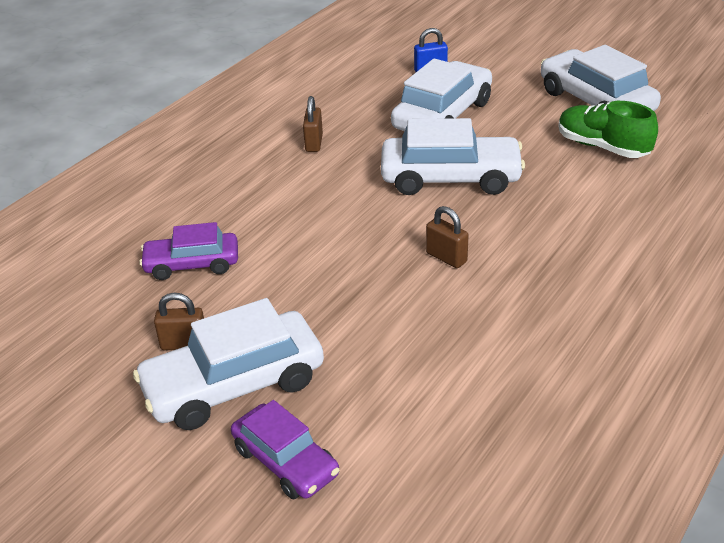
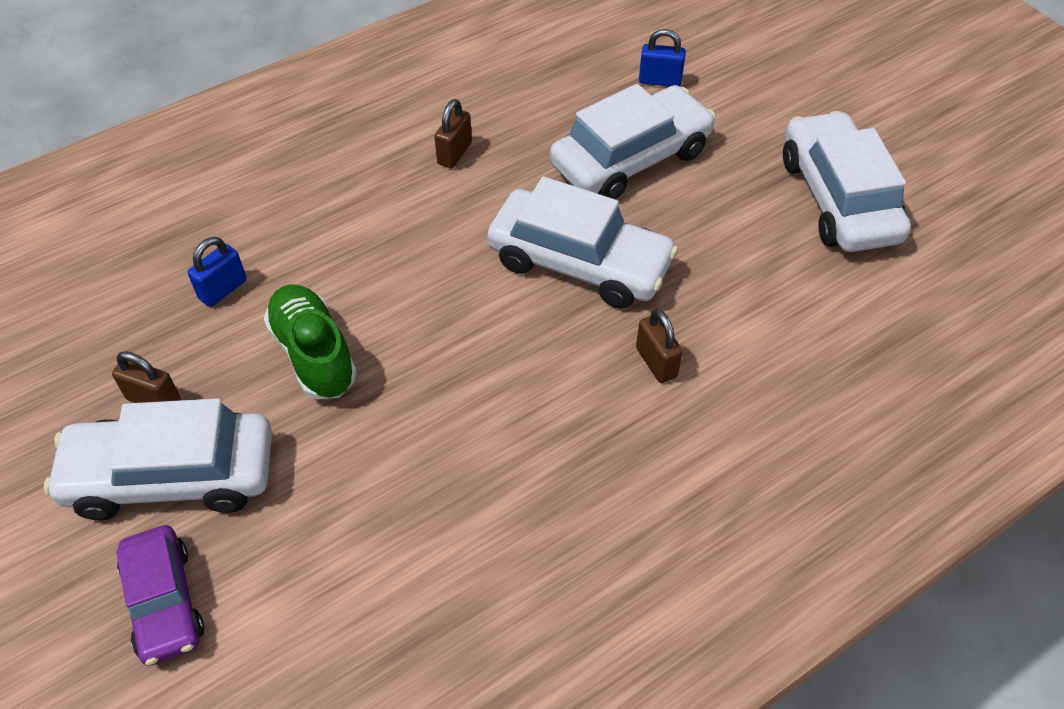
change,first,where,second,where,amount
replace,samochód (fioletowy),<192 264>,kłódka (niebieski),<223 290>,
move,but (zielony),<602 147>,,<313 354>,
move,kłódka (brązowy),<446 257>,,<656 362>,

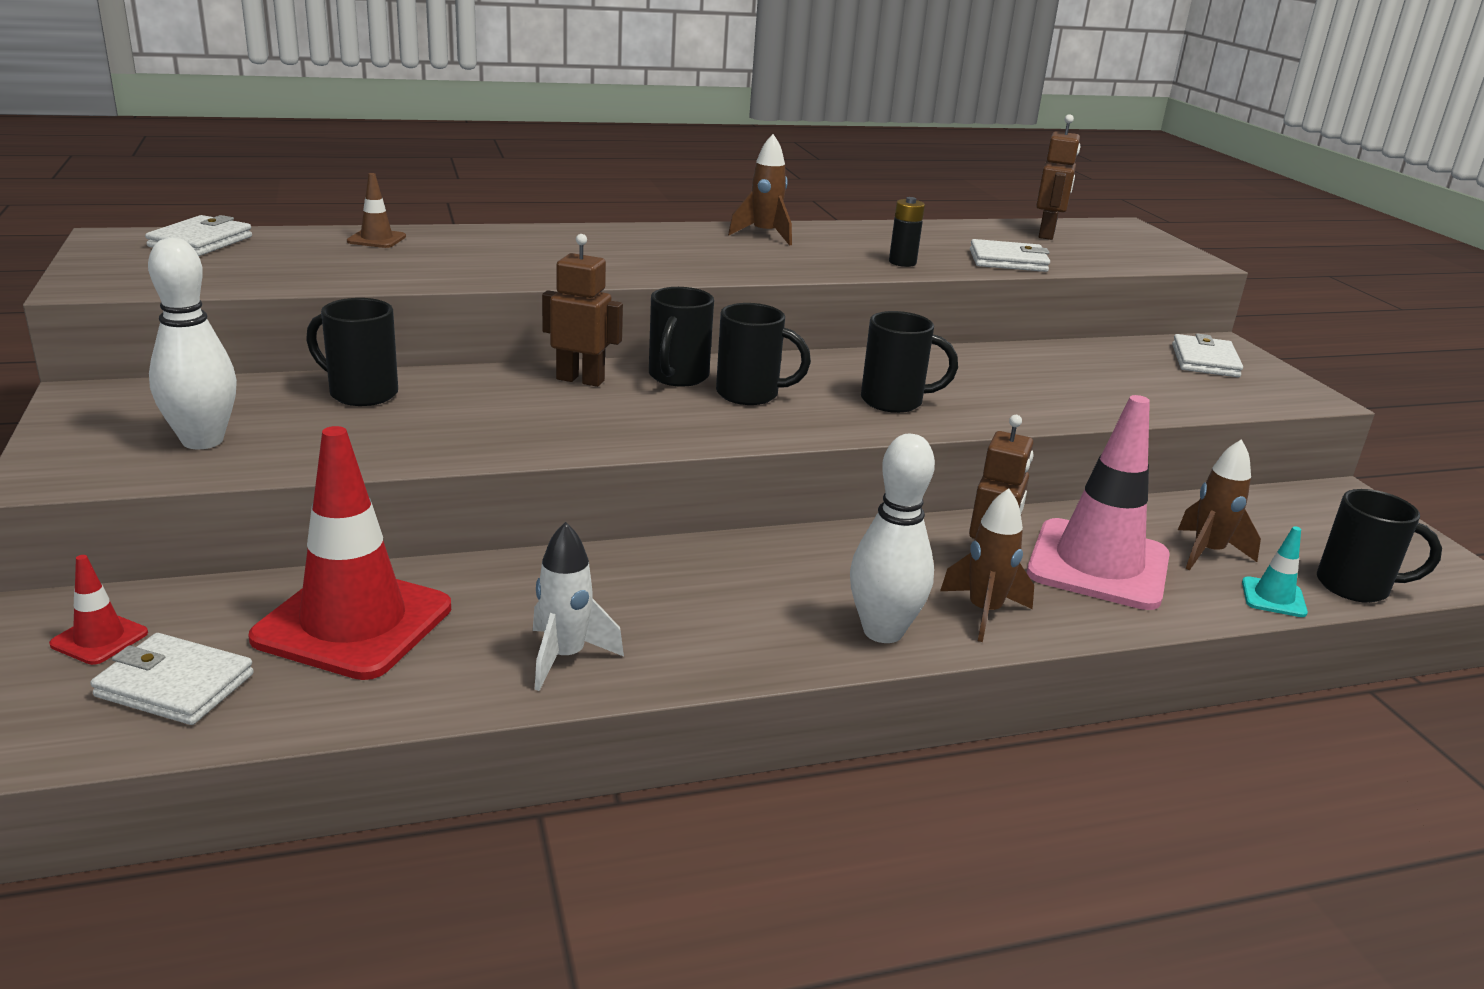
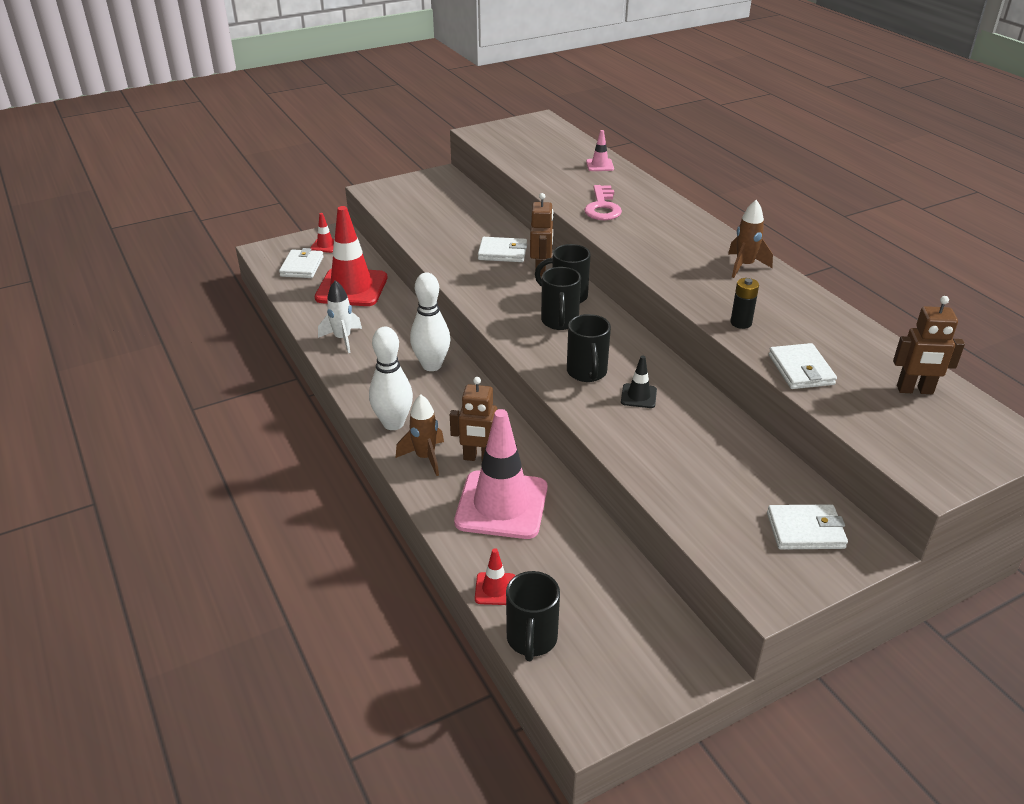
change,first,where,second,where,amount
move,kręgiel (biały),<202 441>,,<432 365>,
recolor,pachołek (turkusowy),<1273 597>,pachołek (czerwony),<495 589>,
move,portfel (biały),<201 242>,,<502 252>,
insert,,,klucz (różowy),<602 207>,
recolor,pachołek (brązowy),<376 239>,pachołek (różowy),<600 165>,
insert,,,pachołek (czarny),<638 396>,
delete,kubek (czarny),<361 393>,,,
delete,rakieta (brązowy),<1207 553>,,,

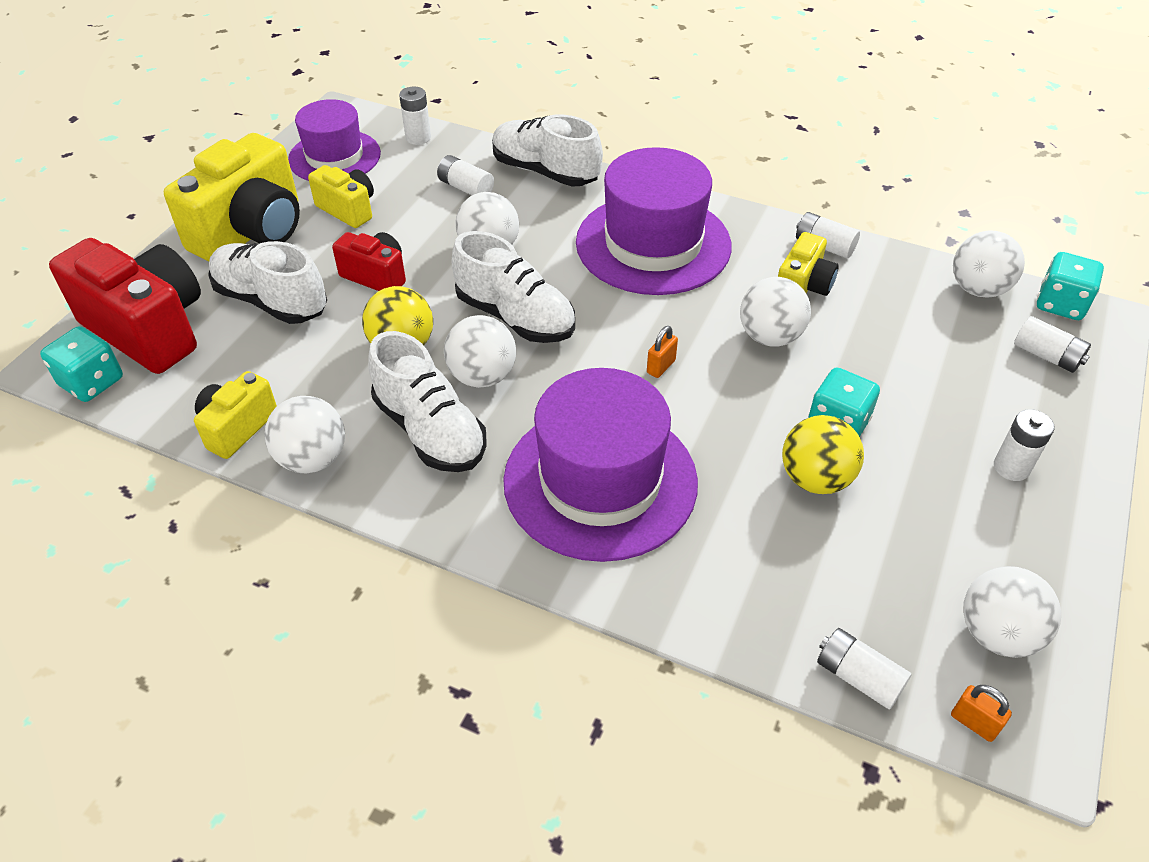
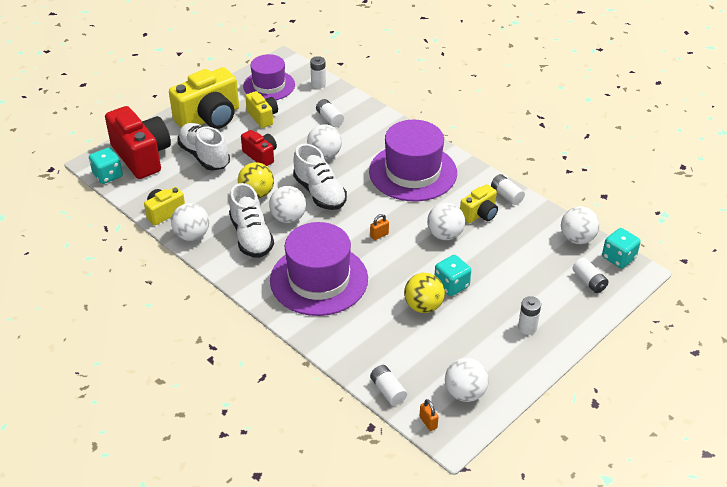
change,first,where,second,where,amount
delete,but (biały),<545 171>,,,

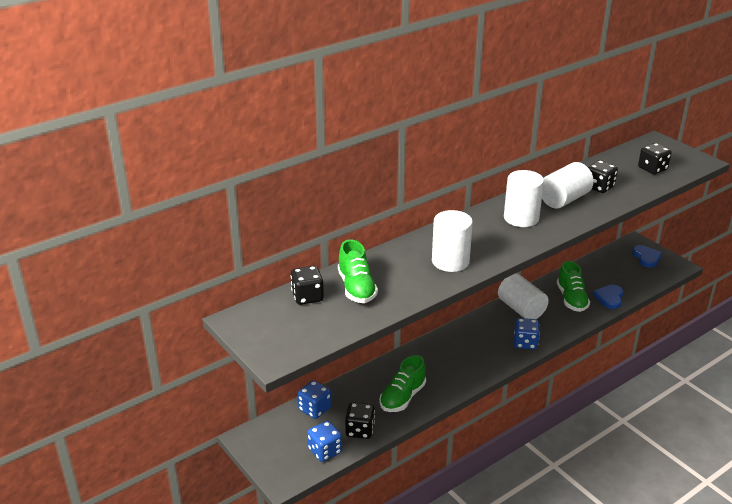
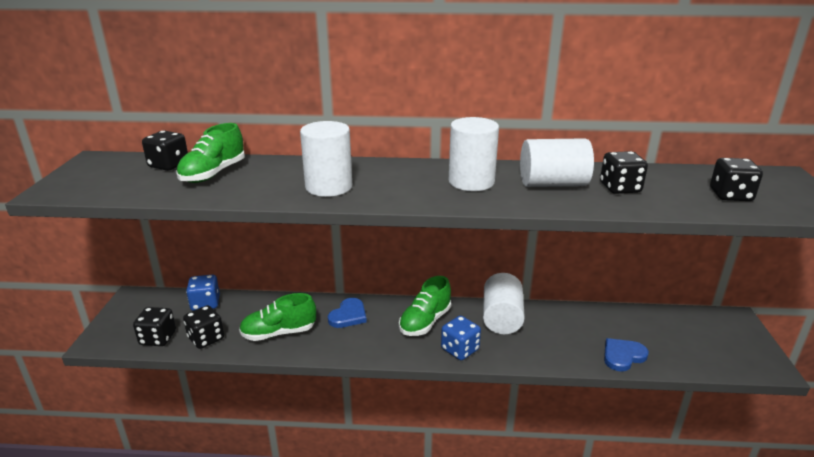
change,first,where,second,where,amount
recolor,kostka do gry (niebieski),<325 451>,kostka do gry (czarny),<158 338>,
move,serce (niebieski),<646 257>,,<348 315>,
move,but (zielony),<571 299>,,<425 322>,

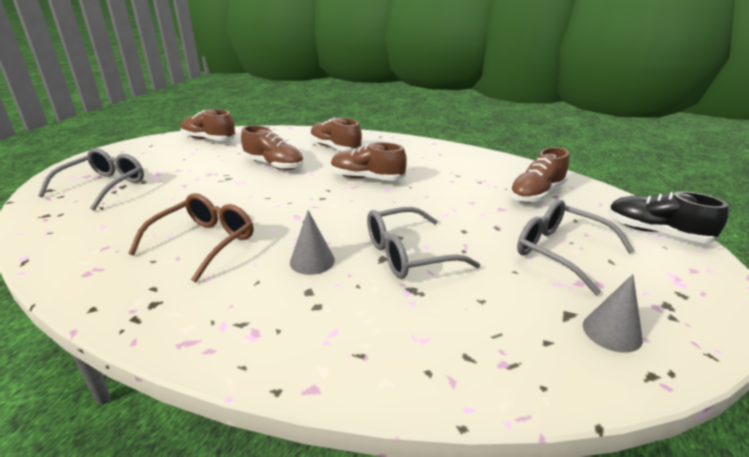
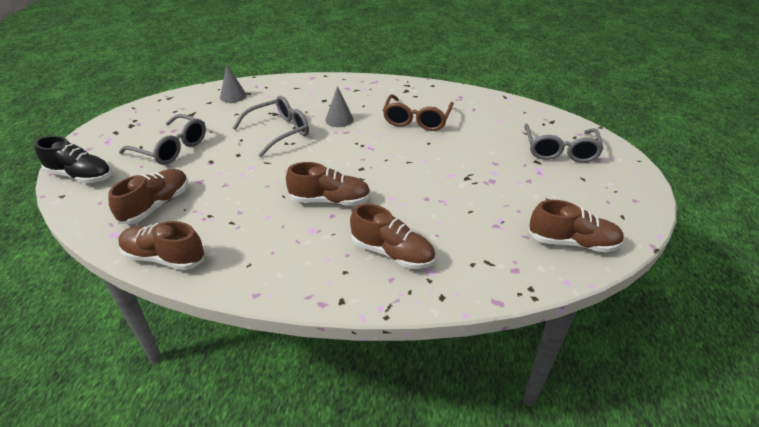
change,first,where,second,where,amount
move,but (brązowy),<274 165>,,<164 257>,
move,stożek (szary),<612 332>,,<233 96>,

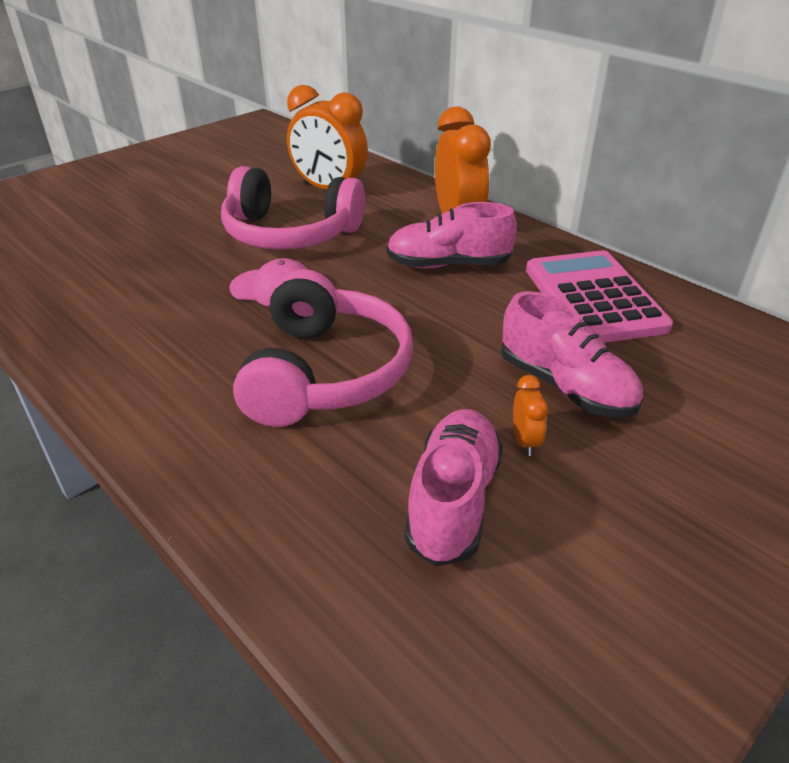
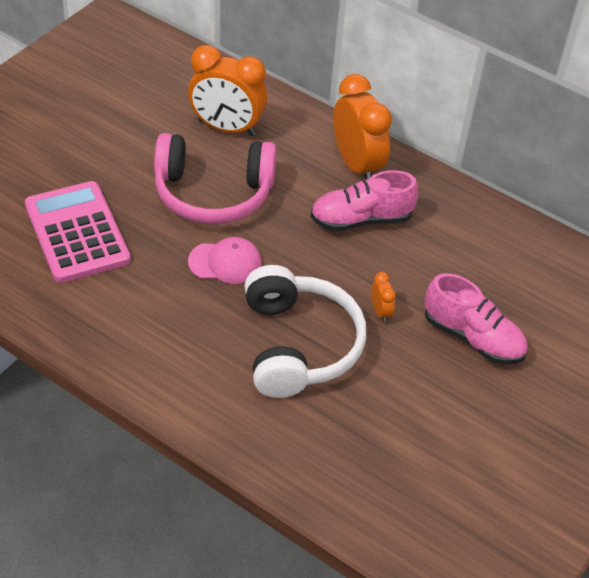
change,first,where,second,where,amount
move,kalkulator (różowy),<594 298>,,<77 232>,
recolor,słuchawki (różowy),<324 372>,słuchawki (biały),<297 345>,
move,budzik (pomarańczowy),<525 441>,,<380 311>,
delete,but (różowy),<453 501>,,,

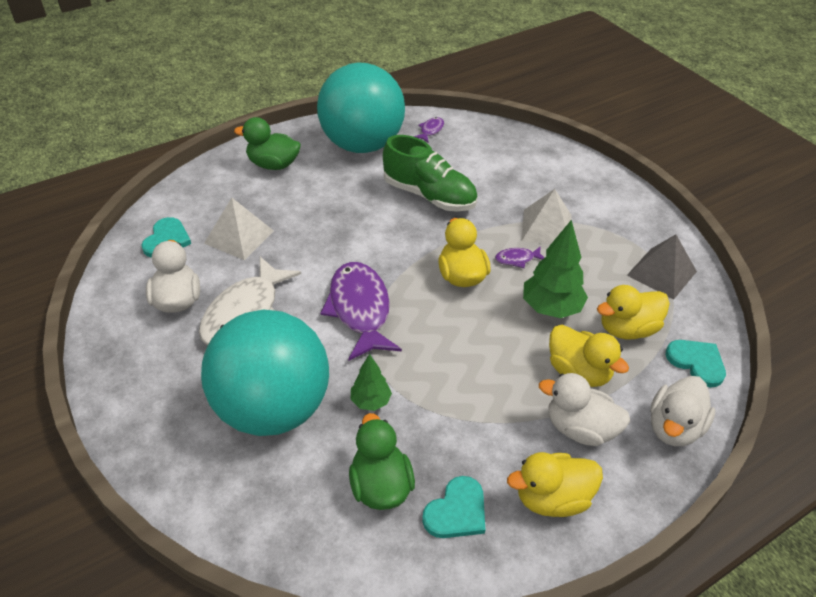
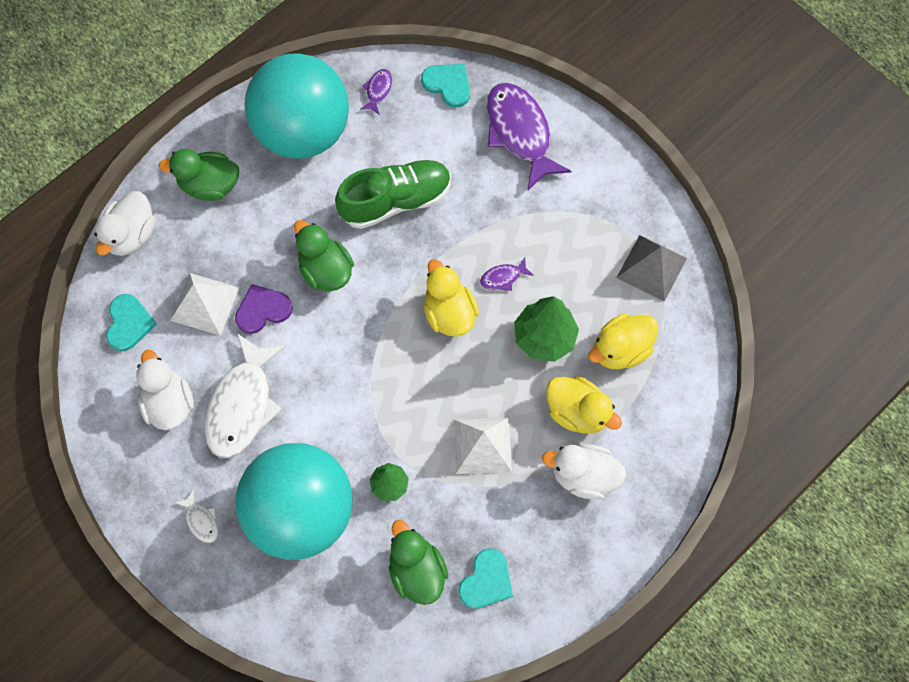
change,first,where,second,where,amount
move,kaczka (biały),<674 428>,,<131 235>,
insert,,,ryba (biały),<201 520>,
insert,,,serce (fioletowy),<262 310>,
insert,,,kaczka (zielony),<326 270>,
rotate,but (zielony),<429 195>,,<395 200>,45 degrees counterclockwise
move,serce (turkusowy),<697 362>,,<448 85>,
move,piramida (biały),<547 227>,,<482 445>,
move,ryba (fioletowy),<360 309>,,<520 133>,
delete,kaczka (żółty),<552 498>,,,

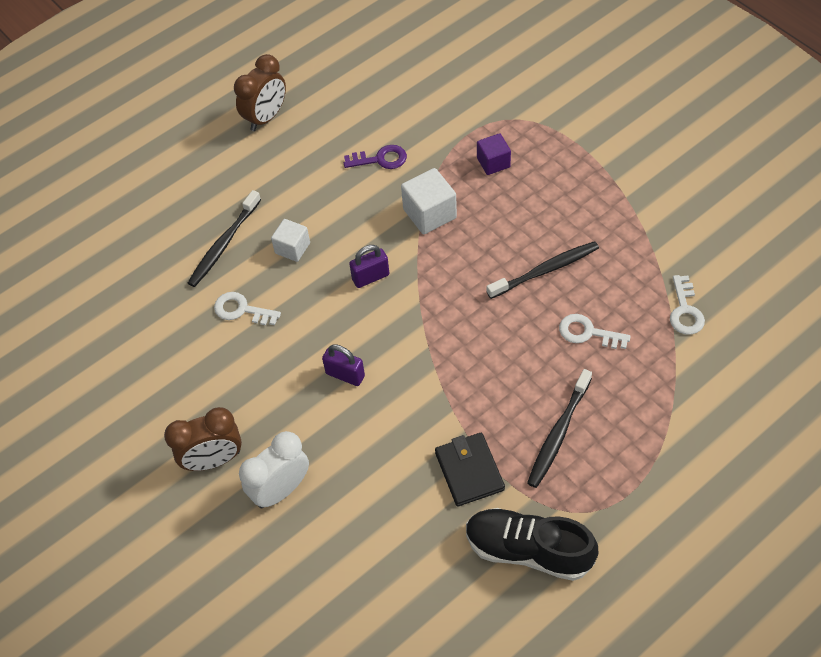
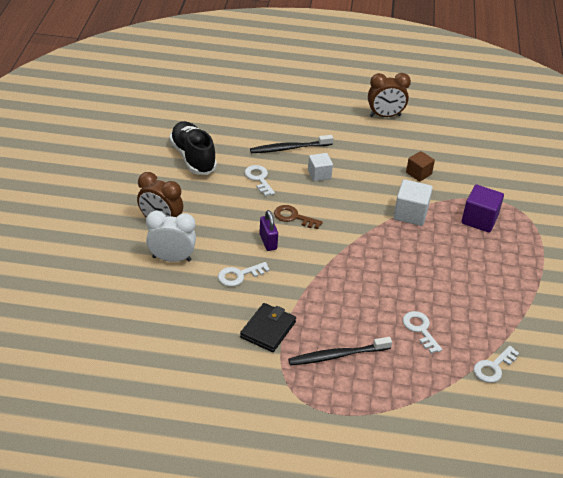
change,first,where,second,where,amount
move,but (czarny),<528 550>,,<193 157>,
insert,,,klucz (biały),<239 275>,
insert,,,klucz (brązowy),<293 217>,
replace,klucz (fioletowy),<380 159>,sześcian (brązowy),<418 173>,
resize,sześcian (fioletowy),<493 162>,,<479 220>,x1.51
delete,kłódka (fioletowy),<370 277>,,,
delete,szczoteczka do zębów (czarny),<546 270>,,,

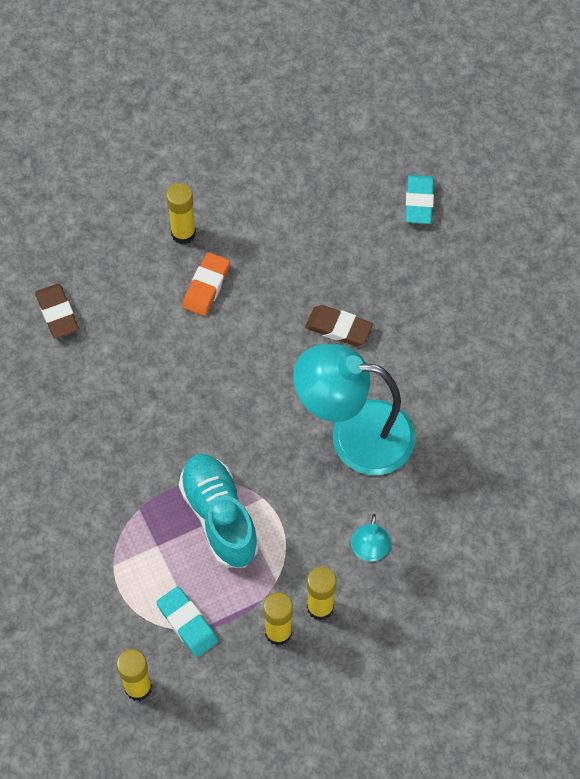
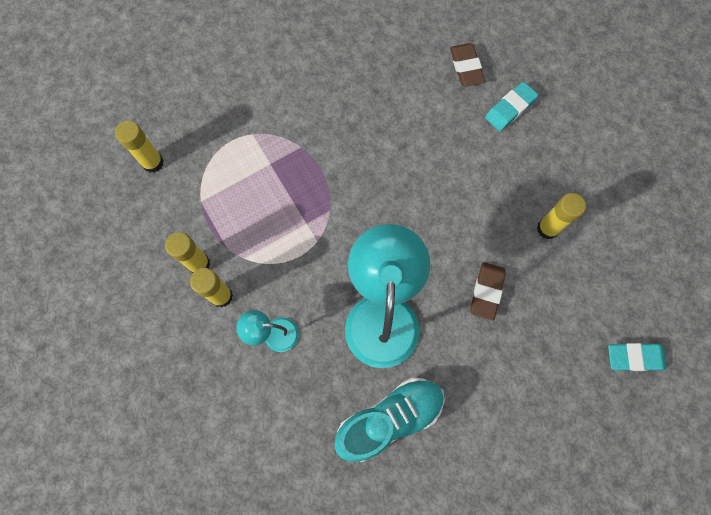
change,first,where,second,where,amount
move,but (turkusowy),<219 517>,,<389 418>,
rotate,gumka do mazania (brązowy),<57 313>,,<466 67>,75 degrees counterclockwise
move,gumka do mazania (turkusowy),<187 623>,,<510 109>,
move,klej w sztyfcie (żółty),<183 233>,,<547 228>,
delete,gumka do mazania (pomarańczowy),<206 287>,,,

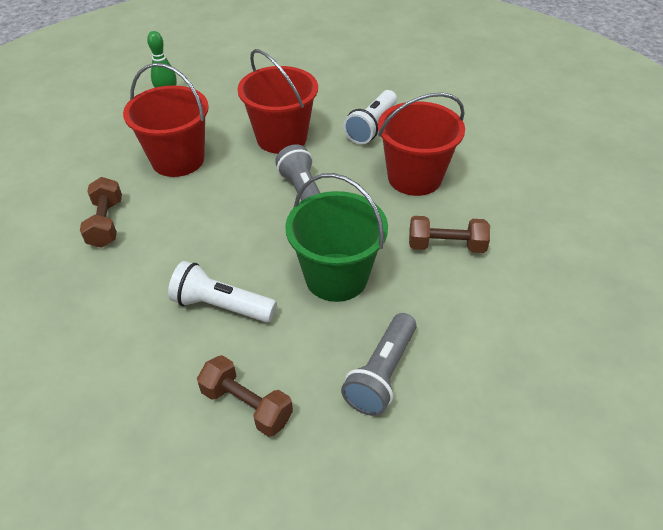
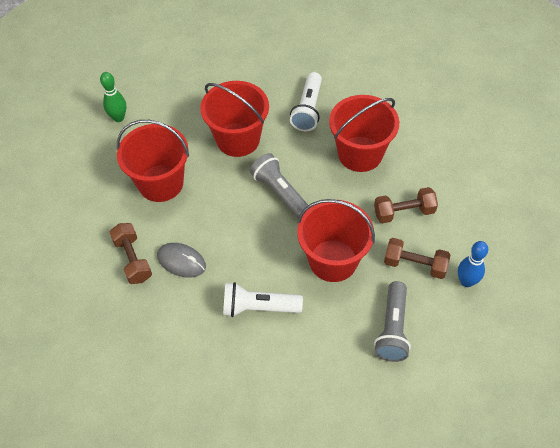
change,first,where,second,where,amount
insert,,,myszka (szary),<181 261>,
recolor,wiadro (zielony),<336 277>,wiadro (czerwony),<333 260>,
move,hantel (brązowy),<247 405>,,<415 264>,
insert,,,kręgiel (niebieski),<466 281>,

